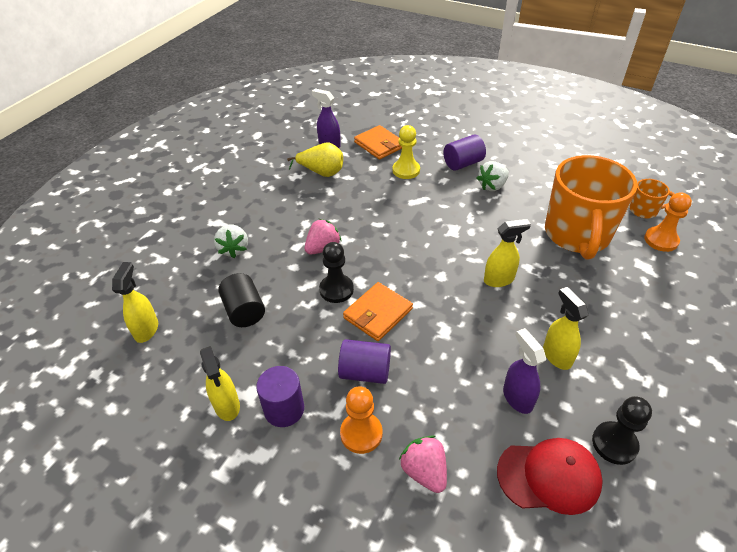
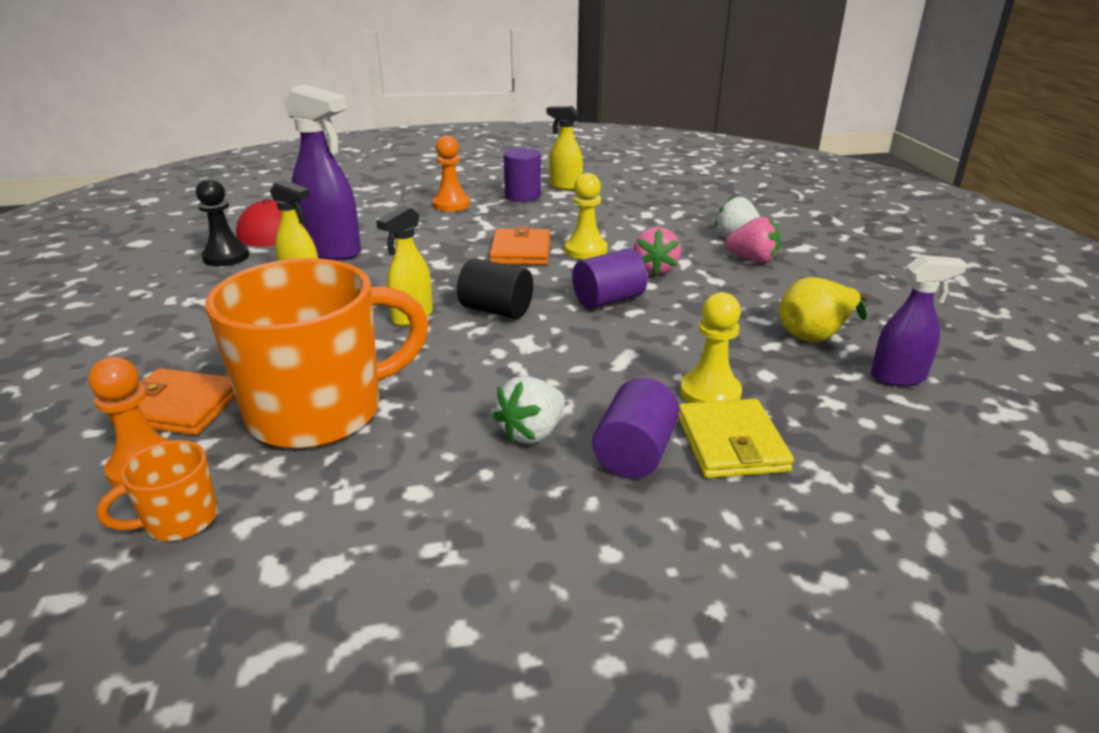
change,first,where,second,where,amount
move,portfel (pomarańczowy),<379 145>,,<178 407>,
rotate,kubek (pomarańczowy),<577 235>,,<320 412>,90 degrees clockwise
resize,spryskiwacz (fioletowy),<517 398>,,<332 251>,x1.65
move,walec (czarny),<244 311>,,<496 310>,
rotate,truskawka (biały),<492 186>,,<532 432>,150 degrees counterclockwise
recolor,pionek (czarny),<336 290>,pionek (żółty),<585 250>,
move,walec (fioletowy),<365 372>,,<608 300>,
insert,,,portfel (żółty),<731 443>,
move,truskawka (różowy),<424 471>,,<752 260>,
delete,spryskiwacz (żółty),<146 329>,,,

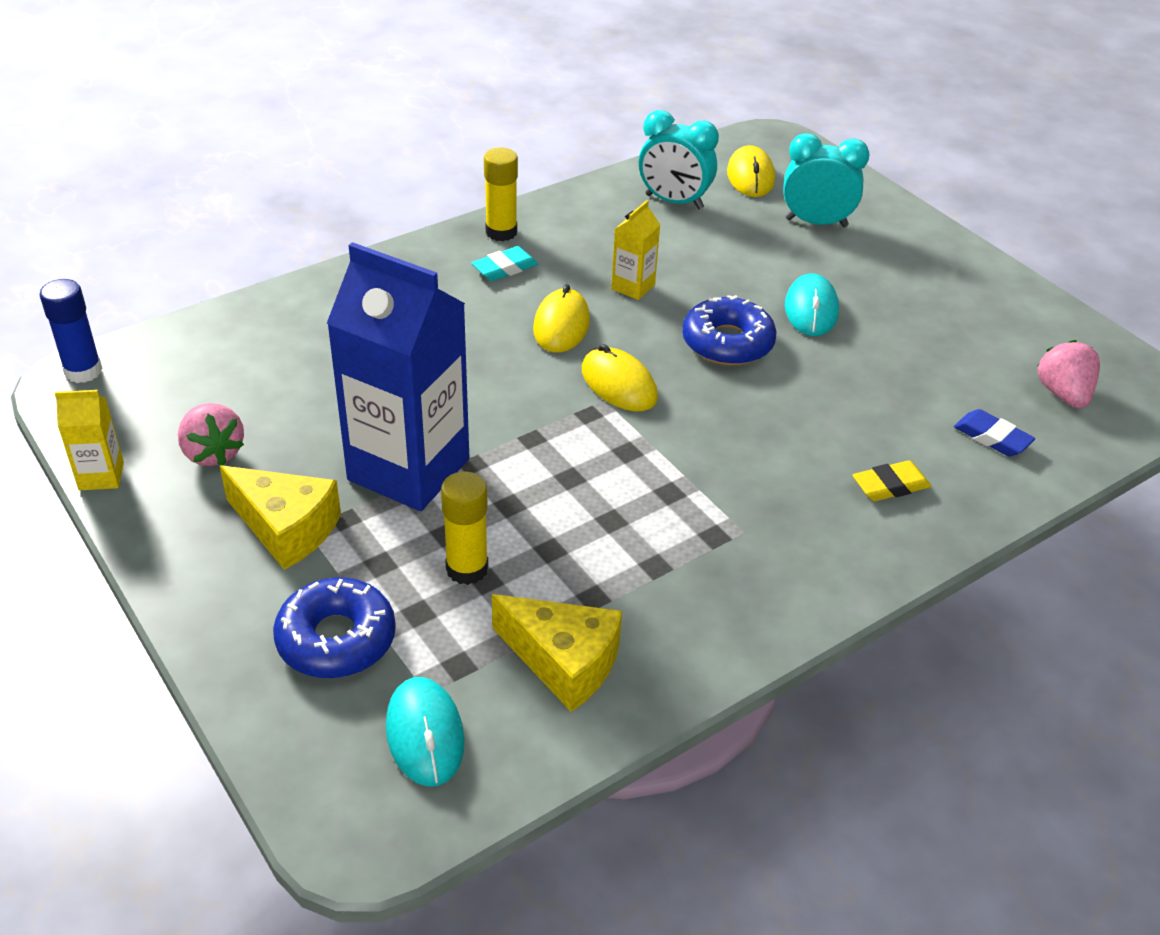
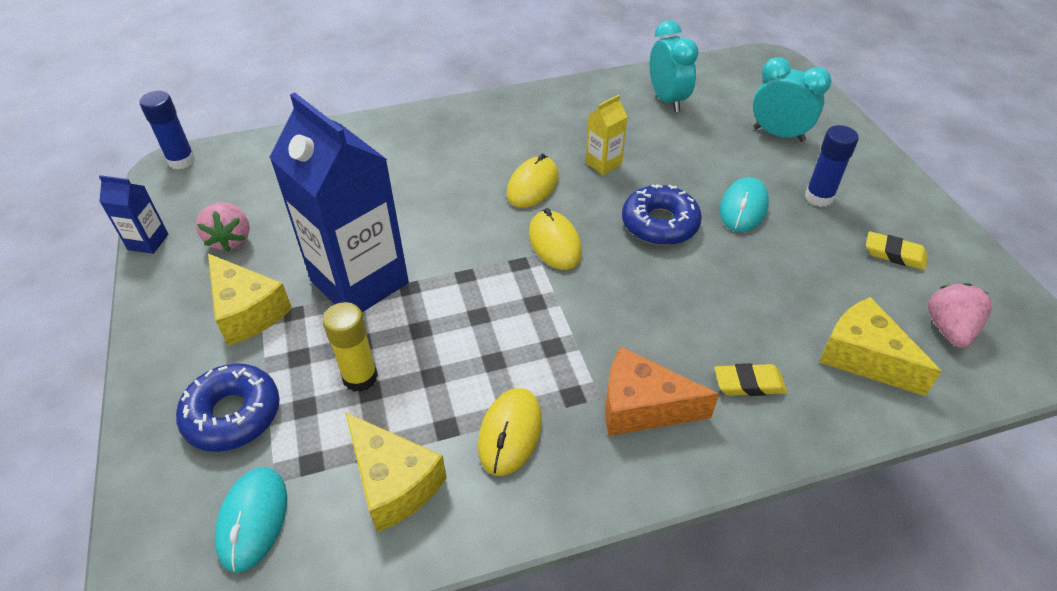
change,first,where,second,where,amount
recolor,karton mleka (żółty),<101 476>,karton mleka (niebieski),<148 242>,
move,myszka (żółty),<750 176>,,<510 433>,
insert,,,ser (pomarańczowy),<642 407>,
rotate,budzik (turkusowy),<674 202>,,<667 100>,150 degrees counterclockwise
insert,,,klej w sztyfcie (niebieski),<819 197>,
replace,gumka do mazania (niebieski),<992 437>,ser (żółty),<863 357>,
insert,,,gumka do mazania (żółty),<894 254>,
delete,gumka do mazania (turkusowy),<505 268>,,,
delete,klej w sztyfcie (żółty),<501 232>,,,

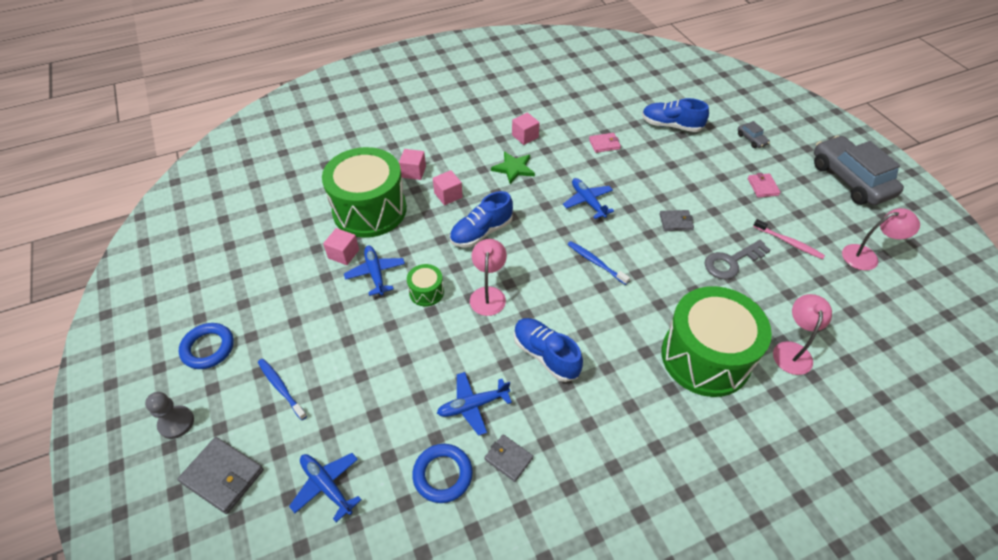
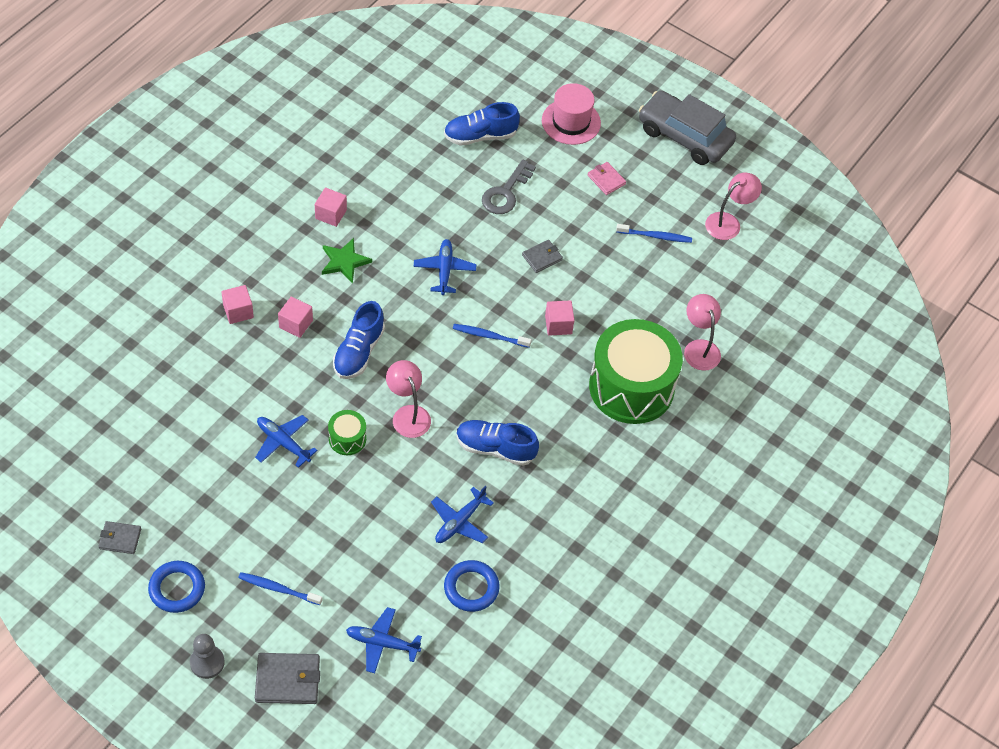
change,first,where,second,where,amount
move,portfel (szary),<508 459>,,<120 539>,
rotate,samolot (niebieski),<588 201>,,<444 270>,60 degrees clockwise
move,klucz (szary),<731 262>,,<506 192>,
replace,samochód (szary),<751 139>,kapelusz (różowy),<571 122>,
move,sześcian (różowy),<343 254>,,<558 325>,
recolor,szczoteczka do zębów (różowy),<789 243>,szczoteczka do zębów (niebieski),<656 236>,
delete,bęben (zielony),<369 210>,,,
delete,portfel (różowy),<604 144>,,,

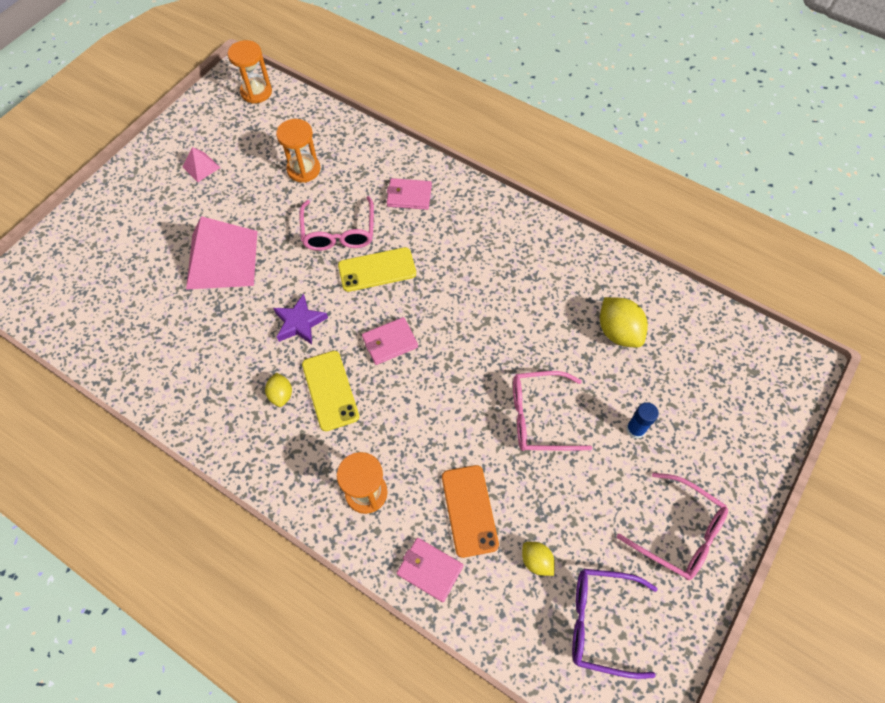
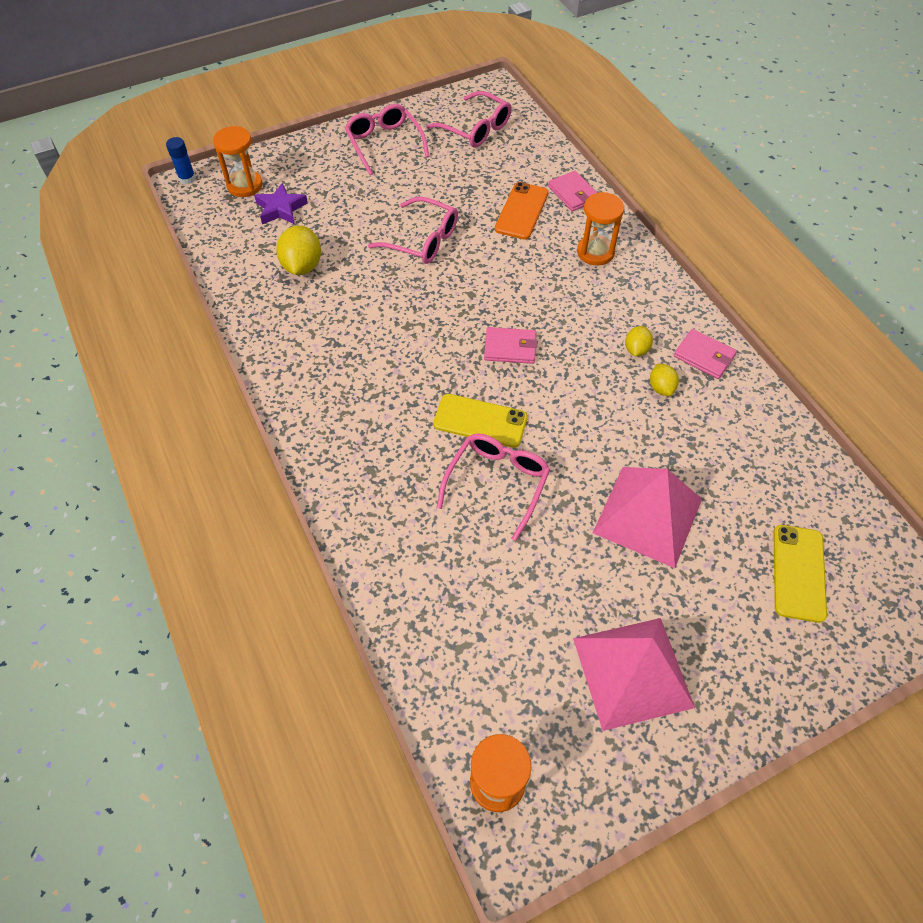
change,first,where,second,where,amount
move,klej w sztyfcie (niebieski),<635 429>,,<187 178>,
move,klepsydra (pomarańczowy),<303 169>,,<244 185>,
move,gwiazda (fioletowy),<300 323>,,<281 209>,
recolor,okulary (fioletowy),<601 622>,okulary (różowy),<476 129>,
resize,piramida (różowy),<201 167>,,<632 672>,x2.25
move,cytryna (żółty),<536 561>,,<661 388>,
move,portfel (różowy),<409 196>,,<704 356>,
move,telefon (żółty),<330 390>,,<798 572>,

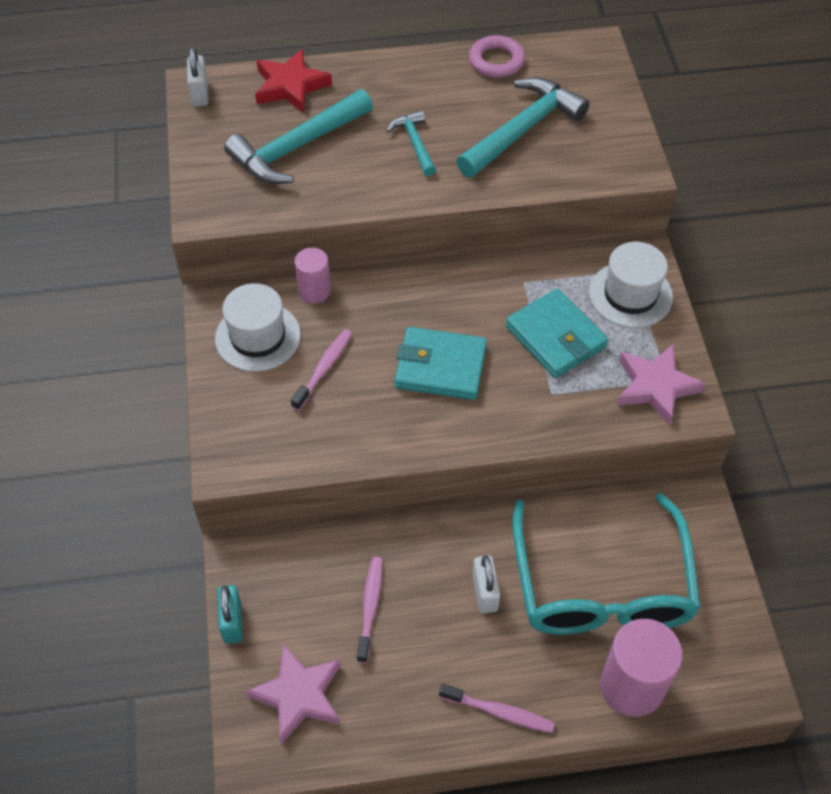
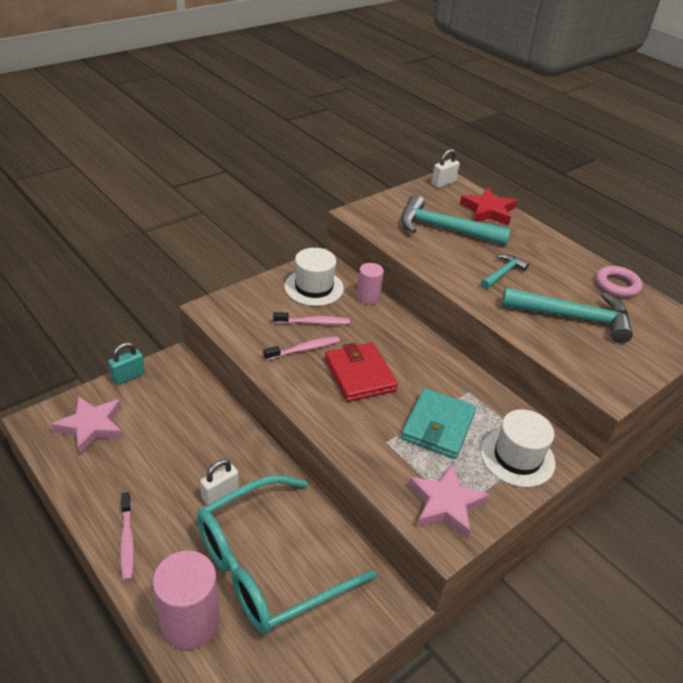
change,first,where,second,where,amount
move,szczoteczka do zębów (różowy),<370 606>,,<304 349>,
recolor,portfel (turkusowy),<440 367>,portfel (czerwony),<359 375>,

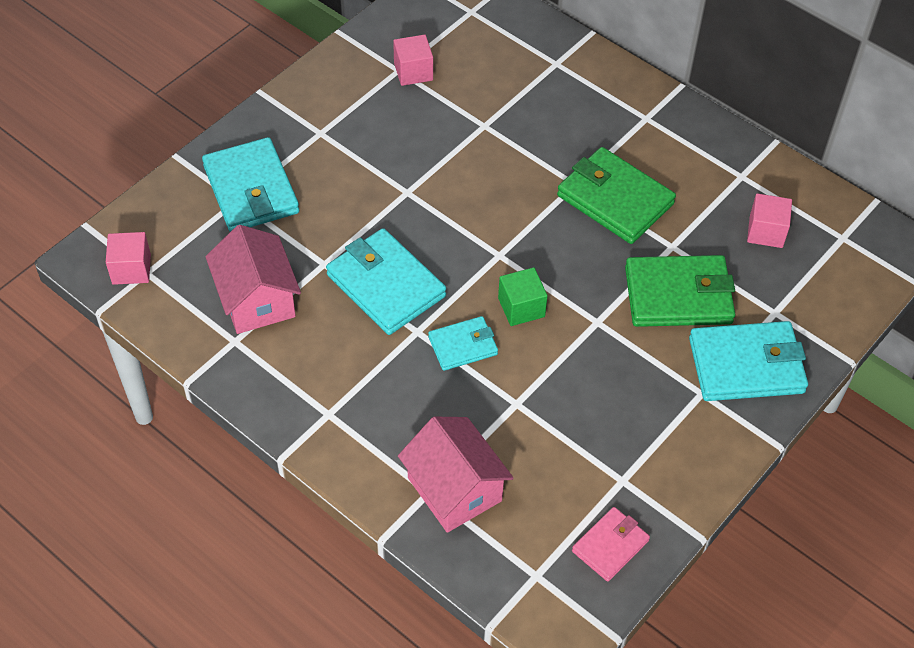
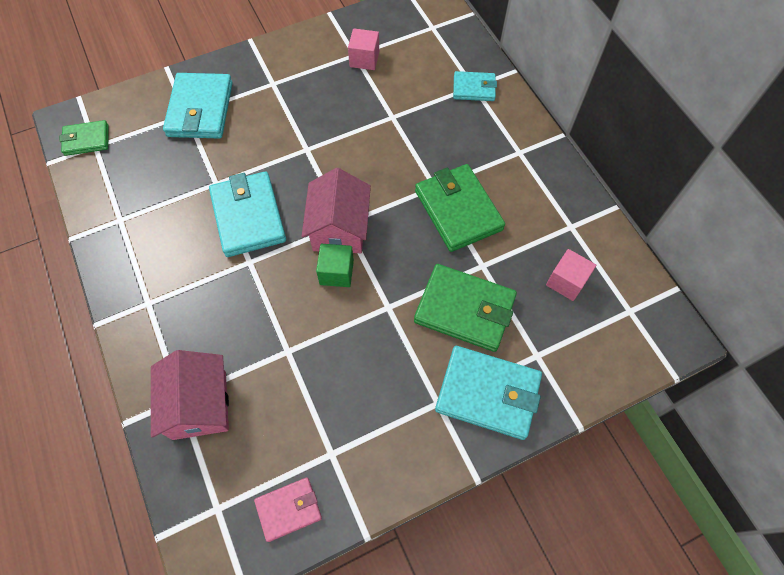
change,first,where,second,where,amount
replace,sześcian (różowy),<131 269>,portfel (zielony),<86 140>,
move,domek (różowy),<257 300>,,<339 228>,
move,portfel (turkusowy),<463 346>,,<474 88>,

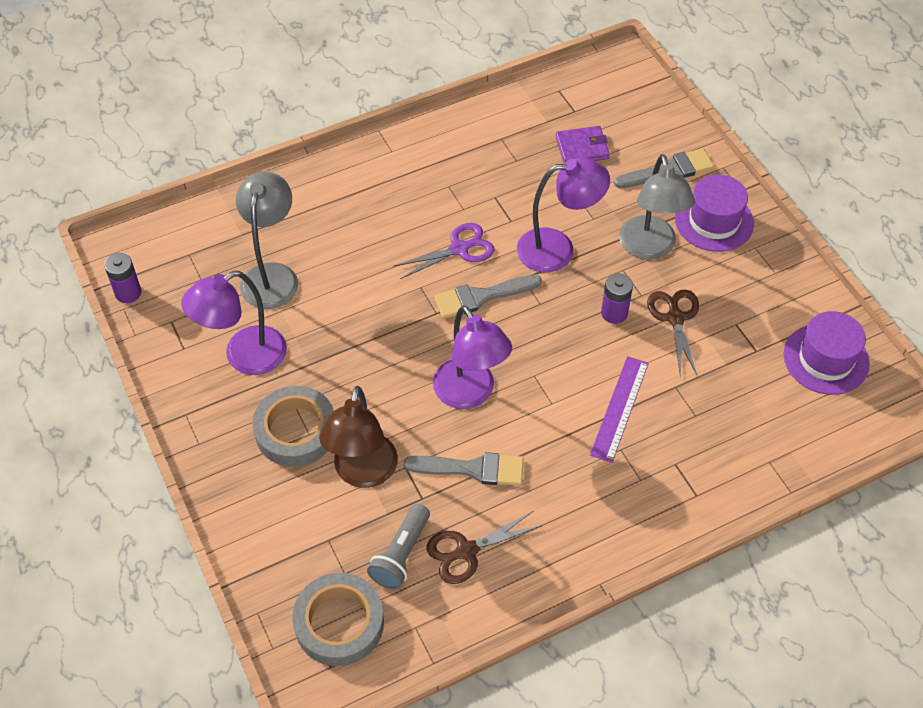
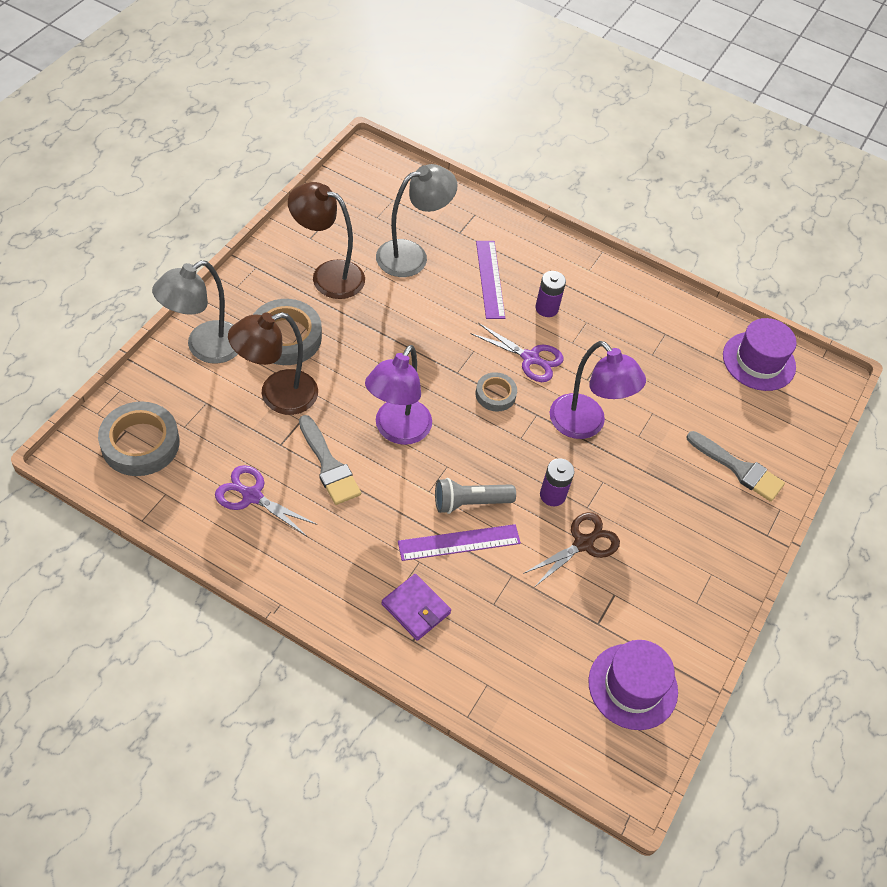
change,first,where,second,where,amount
move,lampka (szary),<649 248>,,<205 348>,
recolor,nożyczki (brązowy),<466 551>,nożyczki (fioletowy),<251 496>,
recolor,lampka (fioletowy),<244 357>,lampka (brązowy),<328 275>,
move,portfel (fioletowy),<582 148>,,<416 608>,
move,latarka (szary),<401 554>,,<470 502>,
replace,pędzel (szary),<481 297>,taśma klejąca (szary),<495 394>,
insert,,,linijka (fioletowy),<490 279>,
move,bateria (fioletowy),<128 293>,,<546 308>,
move,kapelusz (fioletowy),<714 221>,,<759 361>,

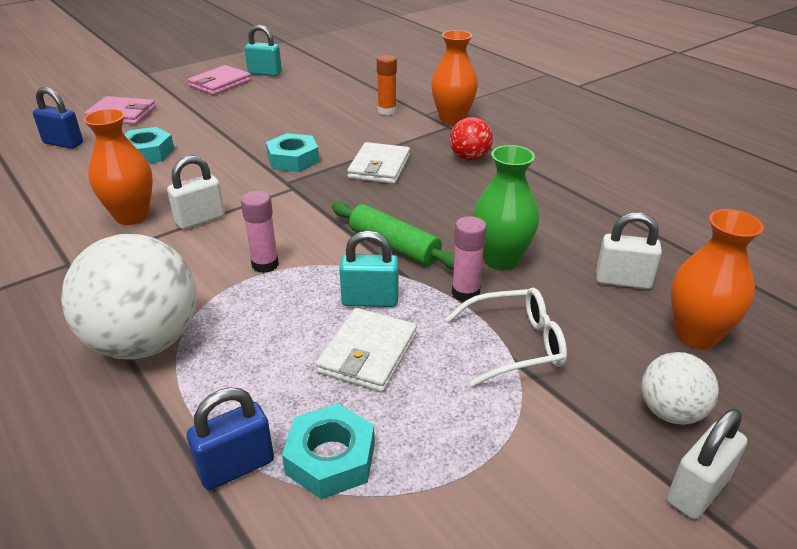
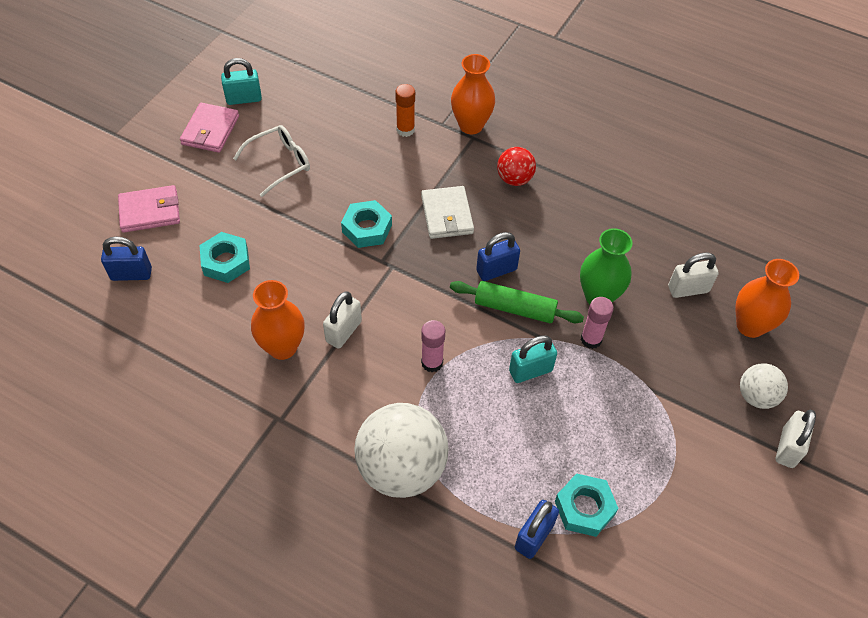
change,first,where,second,where,amount
move,okulary (biały),<517 344>,,<280 163>,
insert,,,kłódka (niebieski),<496 270>,
delete,portfel (biały),<368 353>,,,

